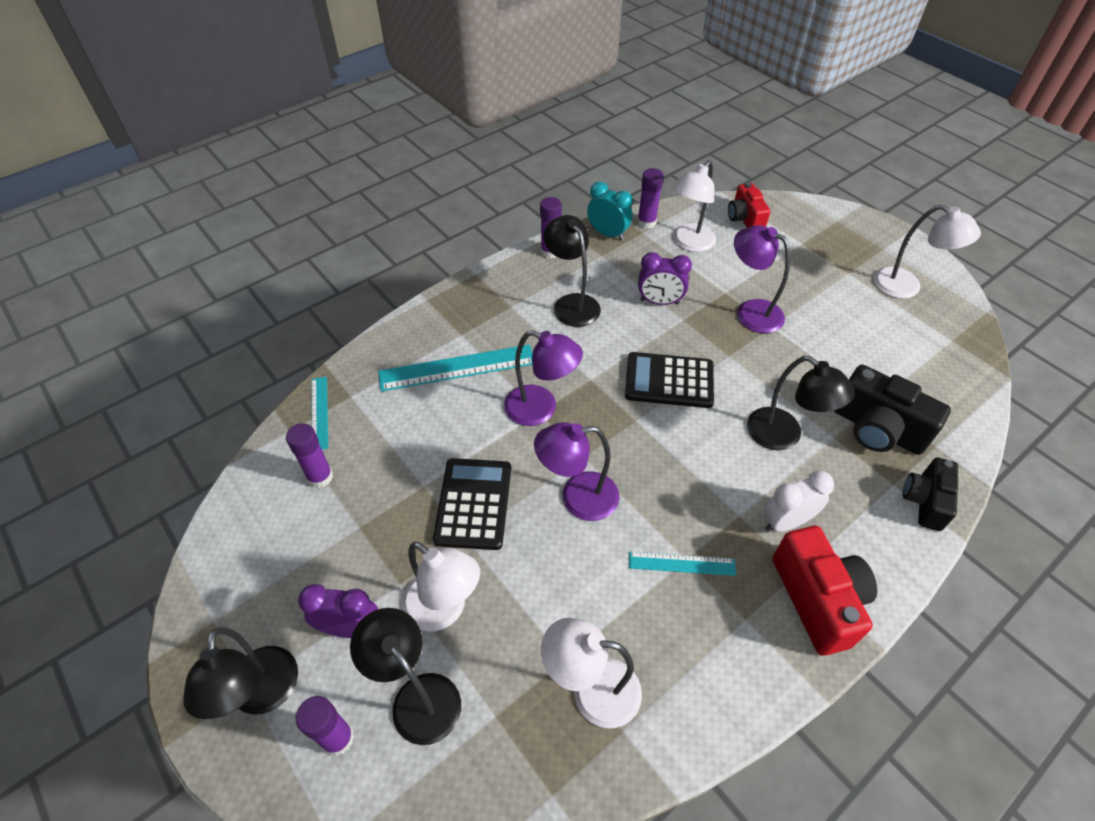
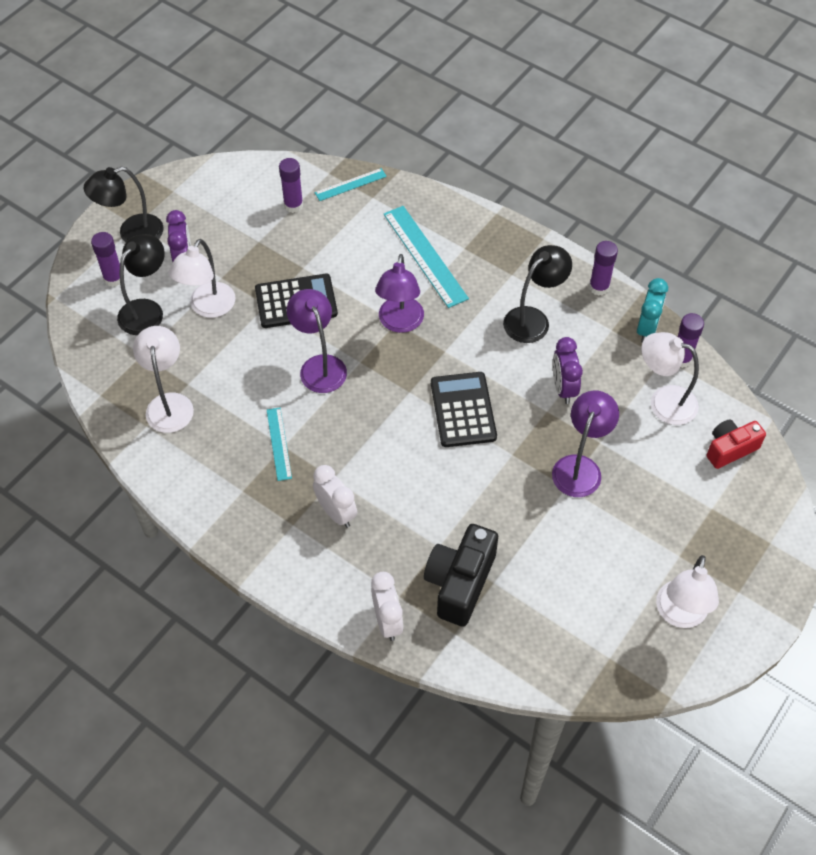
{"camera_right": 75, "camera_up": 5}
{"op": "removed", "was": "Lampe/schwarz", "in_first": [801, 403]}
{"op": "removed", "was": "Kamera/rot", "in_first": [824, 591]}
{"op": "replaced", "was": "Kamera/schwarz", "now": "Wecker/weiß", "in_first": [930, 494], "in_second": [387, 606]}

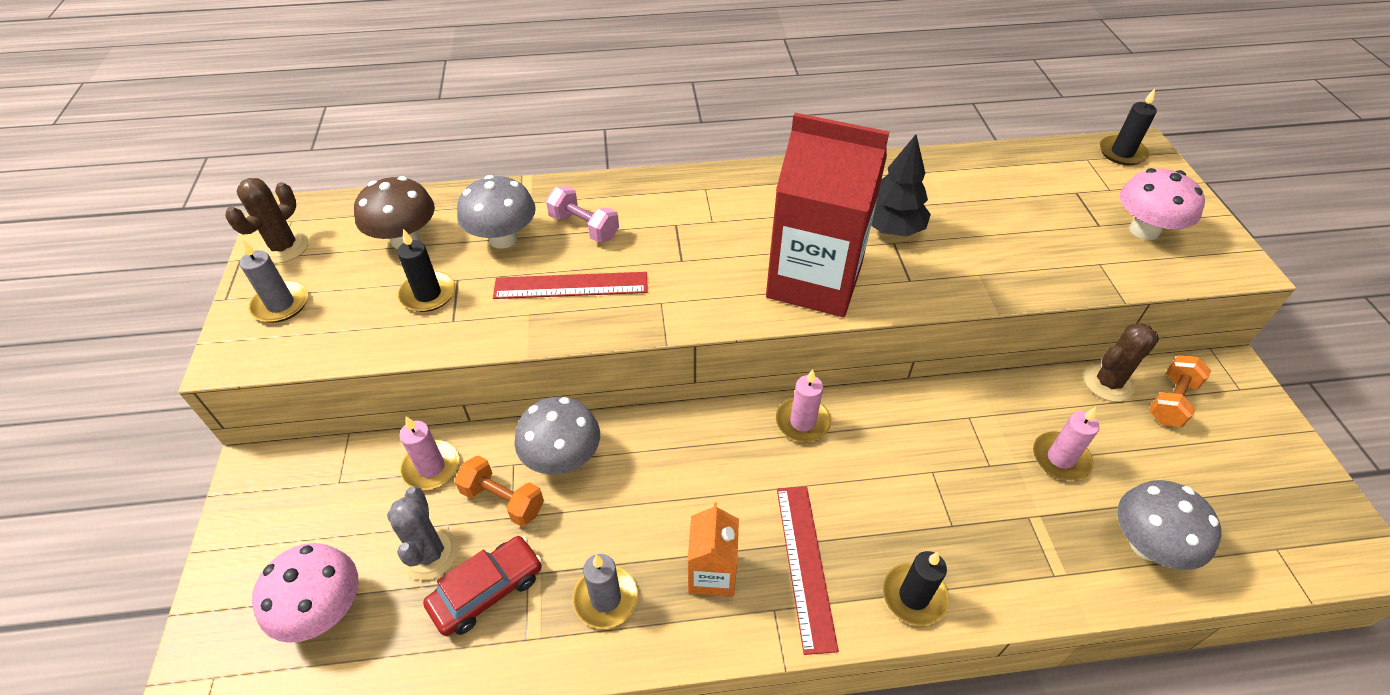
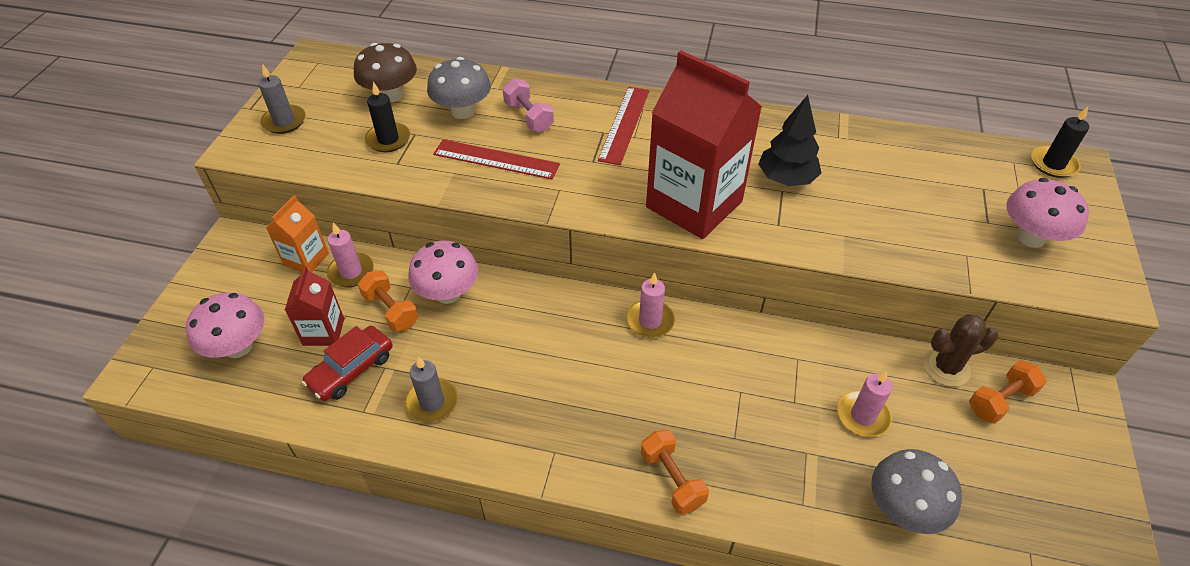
{"camera_right": 20, "camera_up": 0}
{"op": "removed", "was": "Kaktus/braun", "in_first": [267, 220]}
{"op": "replaced", "was": "Kaktus/grau", "now": "Getränkekarton/rot", "in_first": [422, 533], "in_second": [314, 306]}
{"op": "turned", "was": "Auto/rot", "in_first": [482, 586], "in_second": [347, 363], "clockwise": 150}
{"op": "recoloured", "was": "Pilz/grau", "now": "Pilz/rosa", "in_first": [557, 435], "in_second": [443, 272]}
{"op": "moved", "was": "Getränkekarton/orange", "in_first": [713, 549], "in_second": [297, 233]}
{"op": "moved", "was": "Lineal/rot", "in_first": [808, 571], "in_second": [623, 126]}
{"op": "replaced", "was": "Kerze/schwarz", "now": "Hantel/orange", "in_first": [916, 588], "in_second": [675, 472]}

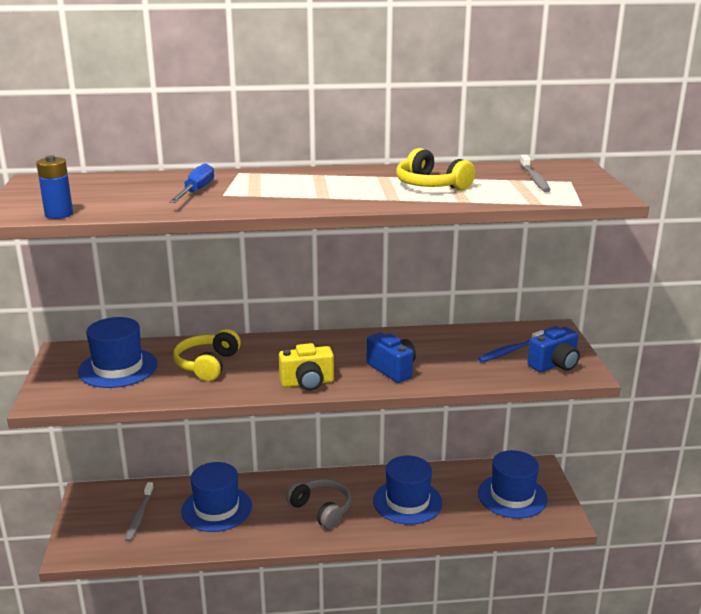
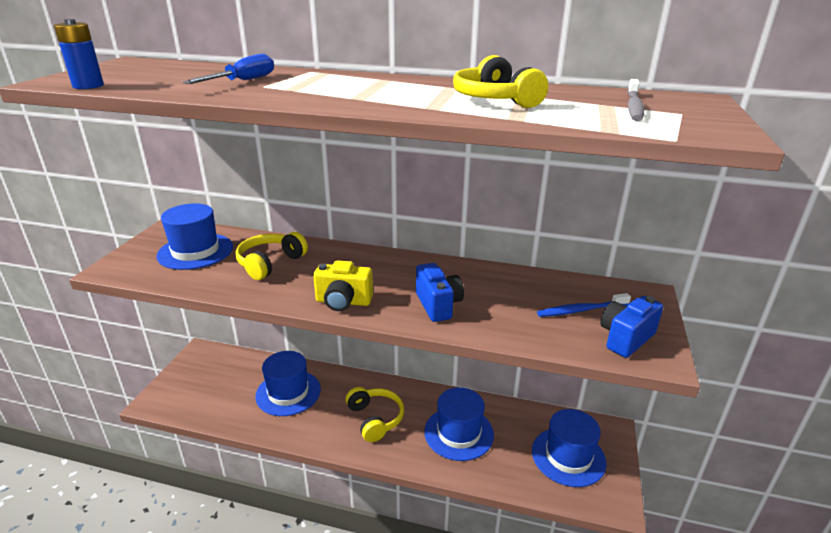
{"camera_right": 20, "camera_up": 5}
{"op": "removed", "was": "Zahnbürste/grau", "in_first": [139, 512]}
{"op": "recoloured", "was": "Kopfhörer/grau", "now": "Kopfhörer/gelb", "in_first": [318, 504], "in_second": [375, 414]}
{"op": "turned", "was": "Kamera/blau", "in_first": [554, 349], "in_second": [631, 327], "clockwise": 150}

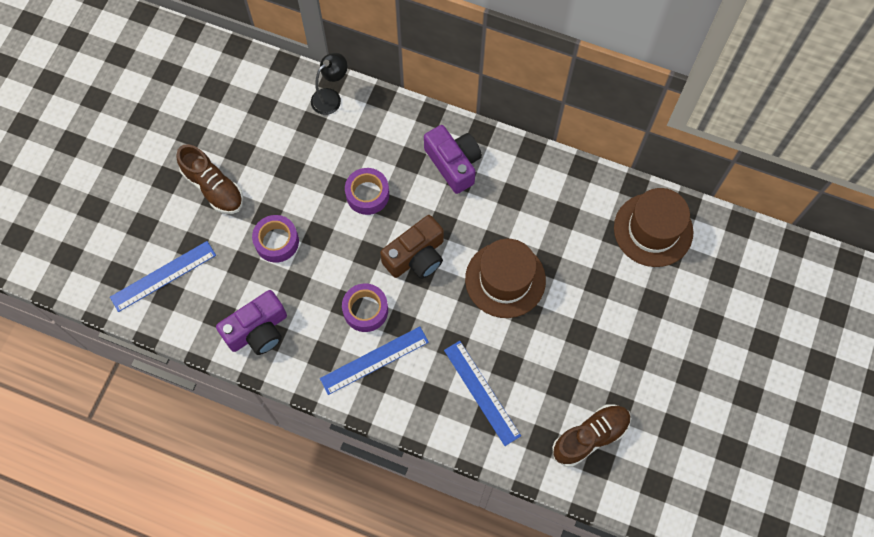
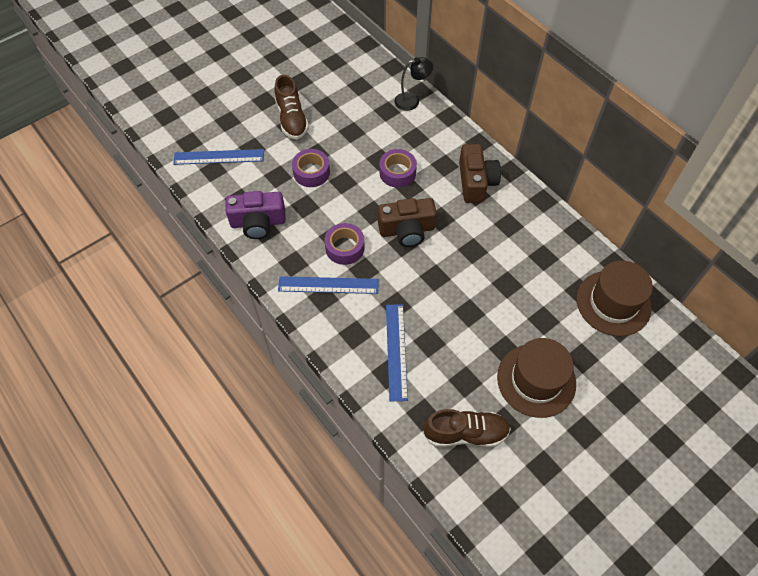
{"camera_right": 30, "camera_up": -10}
{"op": "recoloured", "was": "Kamera/lila", "now": "Kamera/braun", "in_first": [453, 159], "in_second": [480, 173]}
{"op": "moved", "was": "Hut/braun", "in_first": [505, 278], "in_second": [536, 378]}

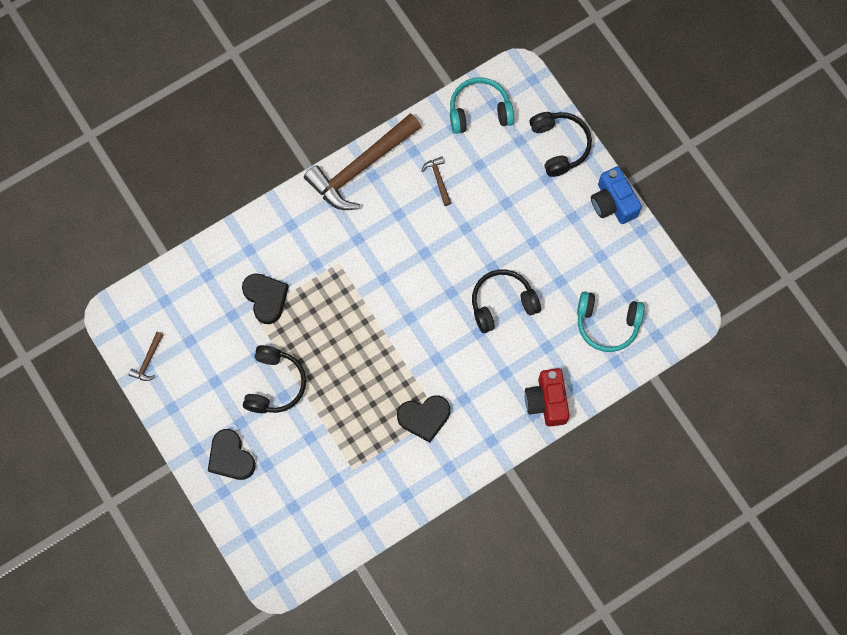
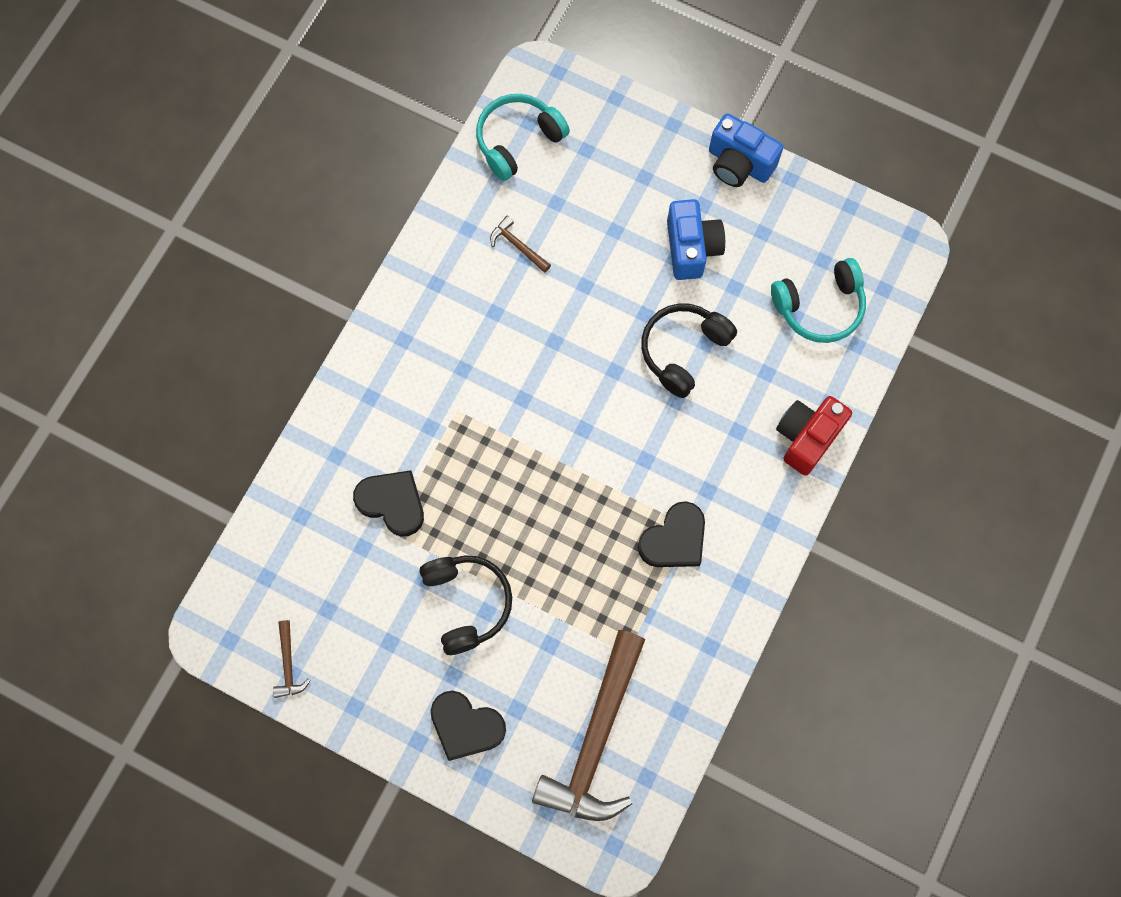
{"camera_right": -30, "camera_up": 0}
{"op": "moved", "was": "Hammer/braun", "in_first": [362, 161], "in_second": [588, 725]}
{"op": "turned", "was": "Kamera/rot", "in_first": [547, 397], "in_second": [814, 435], "clockwise": 75}
{"op": "removed", "was": "Kopfhörer/schwarz", "in_first": [560, 144]}
{"op": "added", "now": "Kamera/blau", "in_second": [696, 239]}

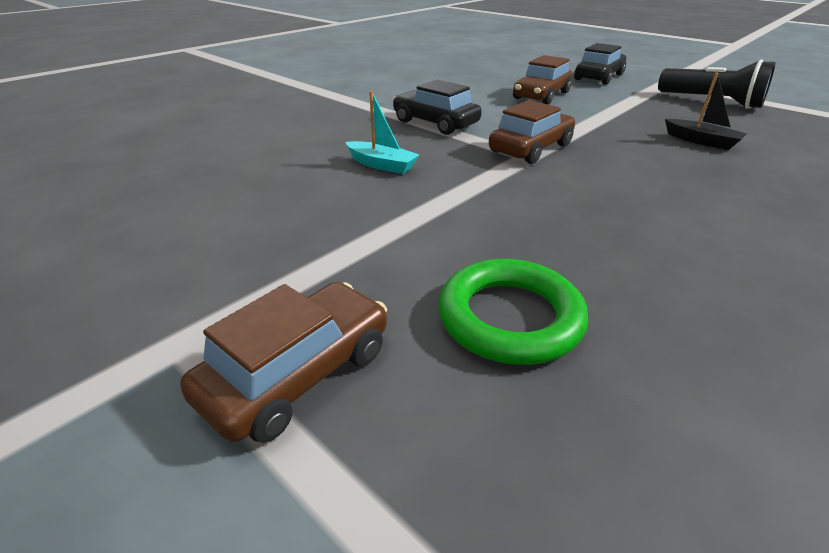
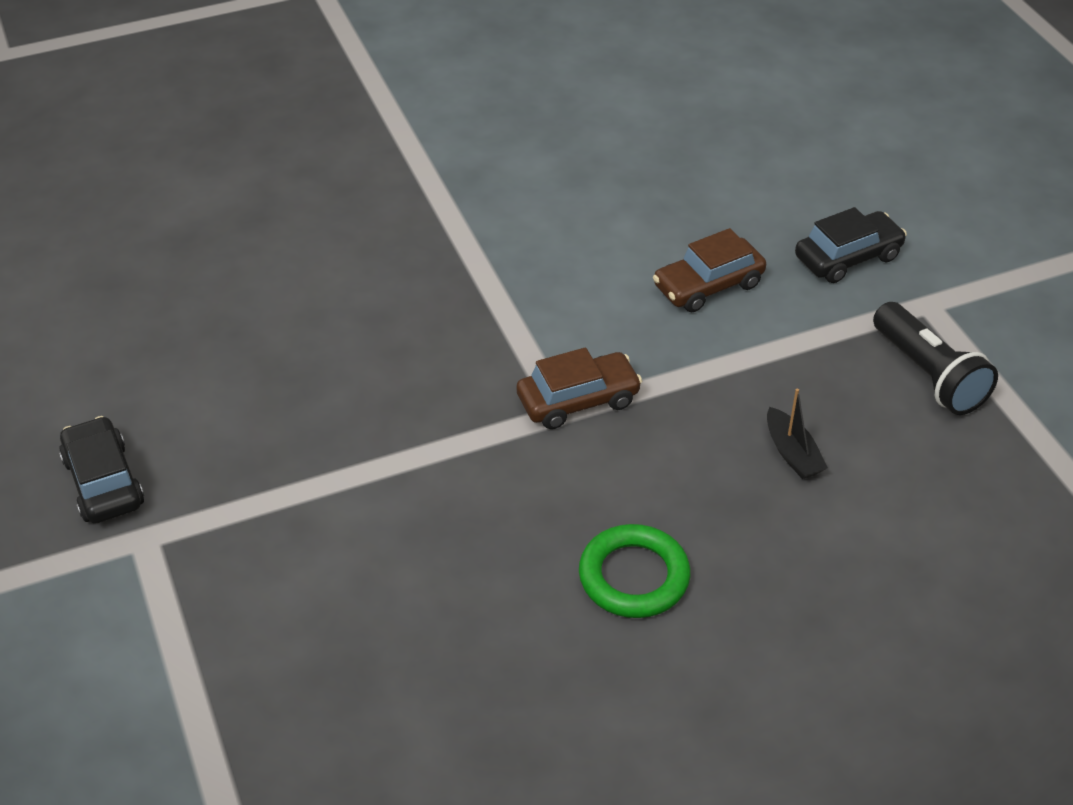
{"camera_right": 25, "camera_up": 10}
{"op": "removed", "was": "Auto/braun", "in_first": [283, 362]}
{"op": "removed", "was": "Boot/türkis", "in_first": [382, 132]}
{"op": "moved", "was": "Auto/schwarz", "in_first": [437, 107], "in_second": [101, 470]}
{"op": "moved", "was": "Ring/grün", "in_first": [513, 312], "in_second": [635, 571]}

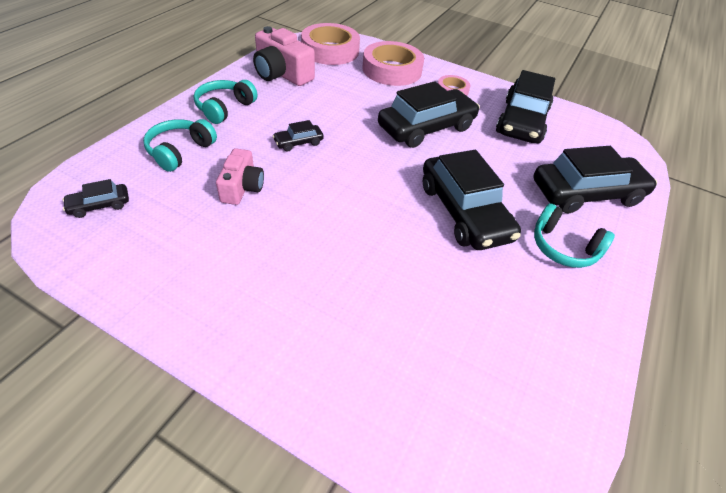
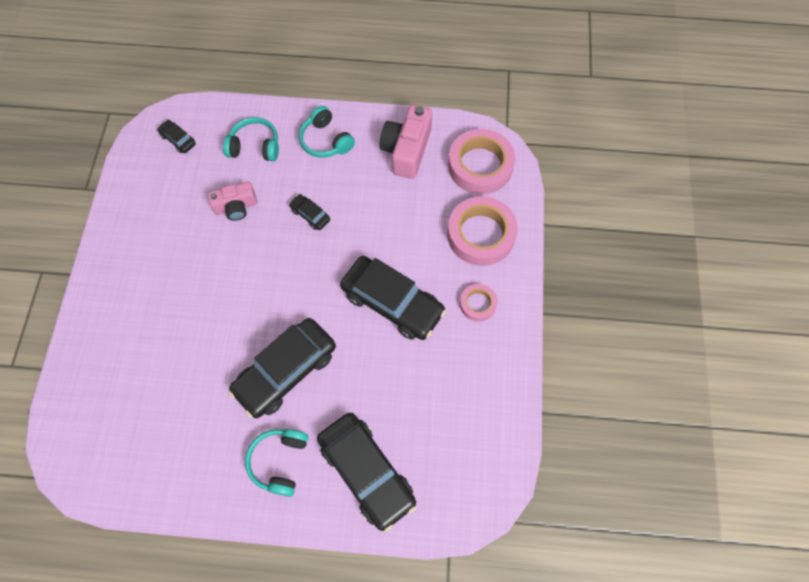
{"camera_right": 70, "camera_up": 20}
{"op": "turned", "was": "Kopfhörer/türkis", "in_first": [226, 102], "in_second": [327, 132], "clockwise": -135}
{"op": "removed", "was": "Auto/schwarz", "in_first": [525, 106]}

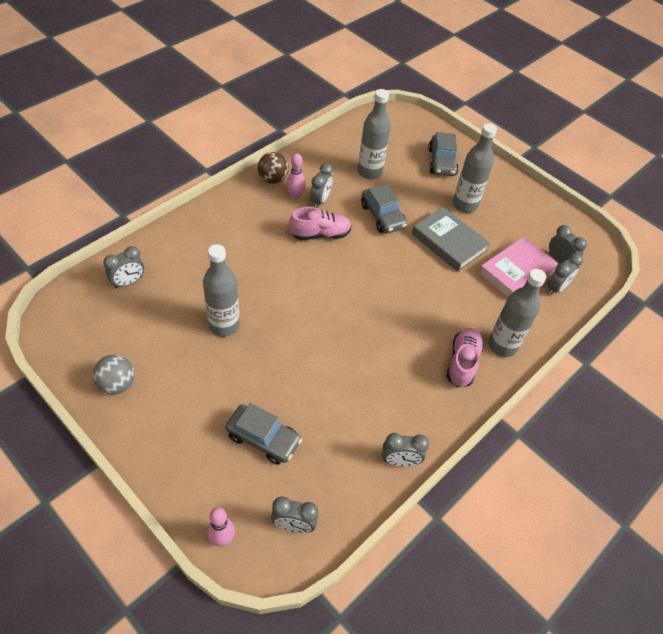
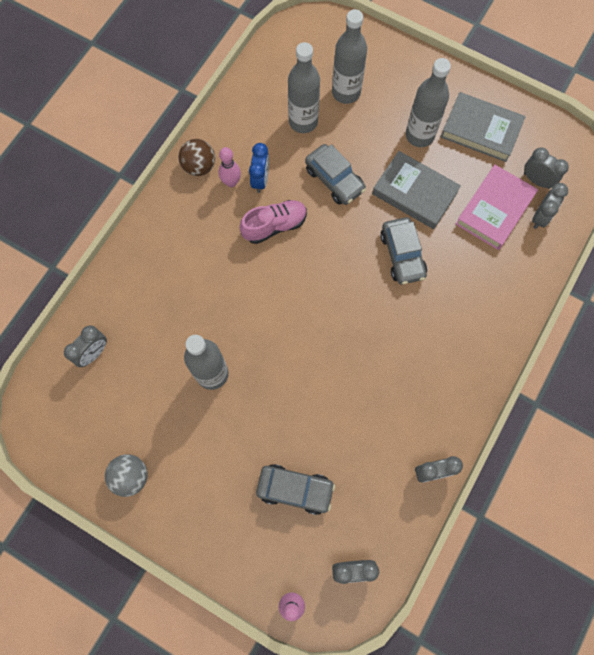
{"camera_right": -10, "camera_up": 20}
{"op": "recoloured", "was": "Wecker/grau", "now": "Wecker/blau", "in_first": [321, 185], "in_second": [259, 168]}
{"op": "moved", "was": "Auto/grau", "in_first": [443, 154], "in_second": [403, 250]}
{"op": "removed", "was": "Schuh/rosa", "in_first": [465, 357]}
{"op": "moved", "was": "Flasche/grau", "in_first": [517, 313], "in_second": [349, 56]}
{"op": "added", "now": "Buch/grau", "in_second": [483, 127]}

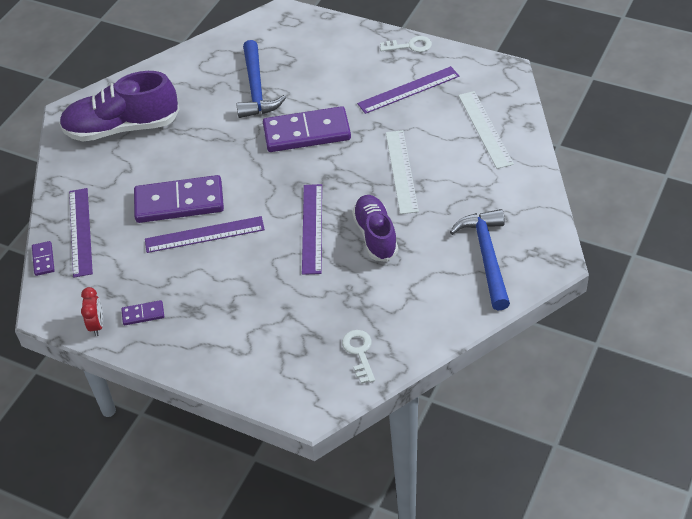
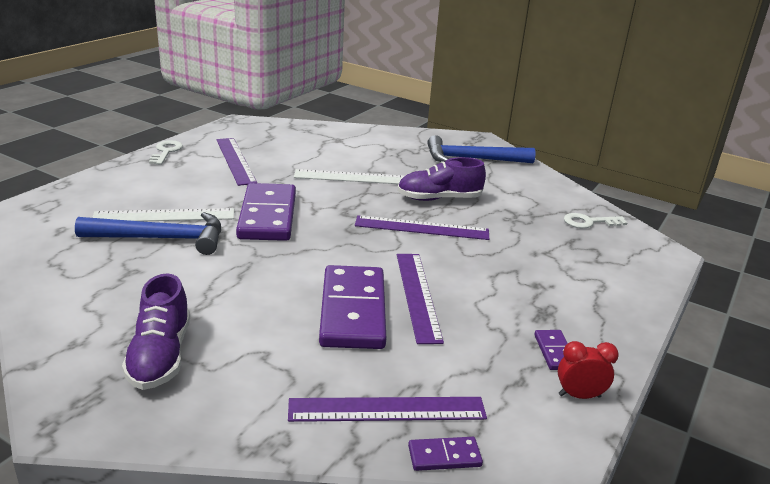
{"camera_right": -90, "camera_up": -20}
{"op": "resized", "was": "Schuh/lila", "in_first": [119, 106], "in_second": [156, 331], "ratio": 0.65}
{"op": "moved", "was": "Lineal/weiß", "in_first": [486, 130], "in_second": [163, 215]}

